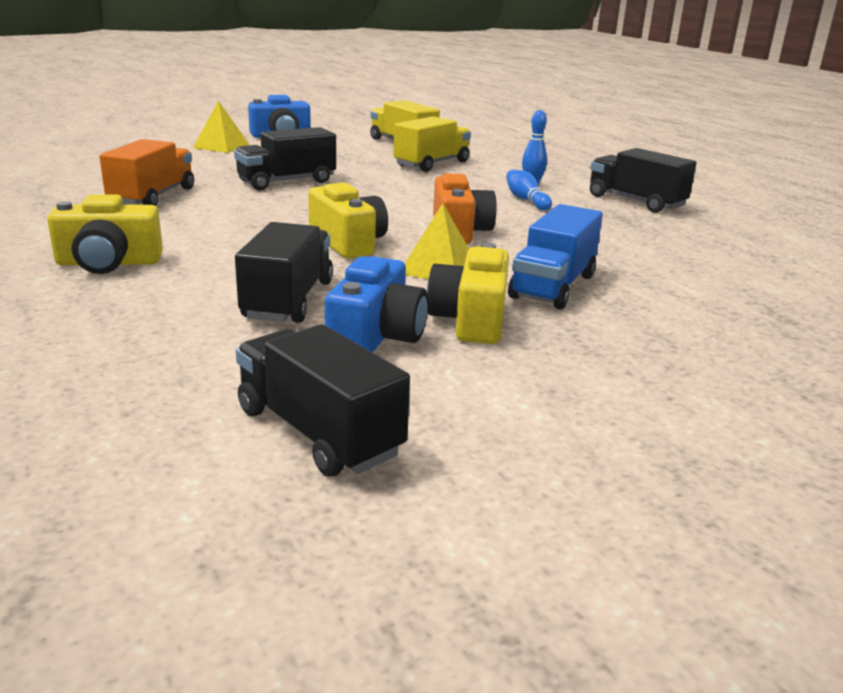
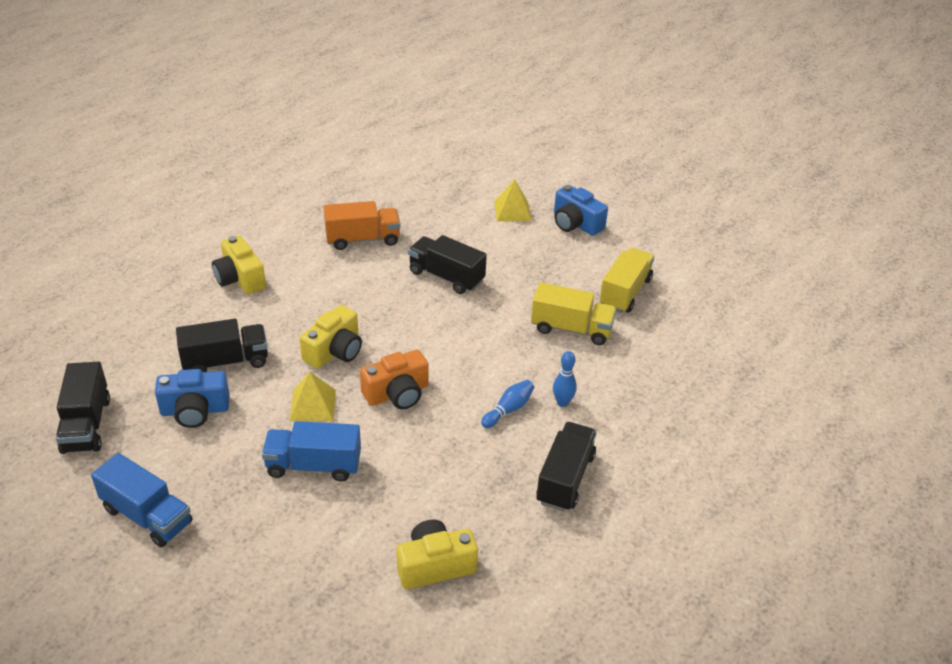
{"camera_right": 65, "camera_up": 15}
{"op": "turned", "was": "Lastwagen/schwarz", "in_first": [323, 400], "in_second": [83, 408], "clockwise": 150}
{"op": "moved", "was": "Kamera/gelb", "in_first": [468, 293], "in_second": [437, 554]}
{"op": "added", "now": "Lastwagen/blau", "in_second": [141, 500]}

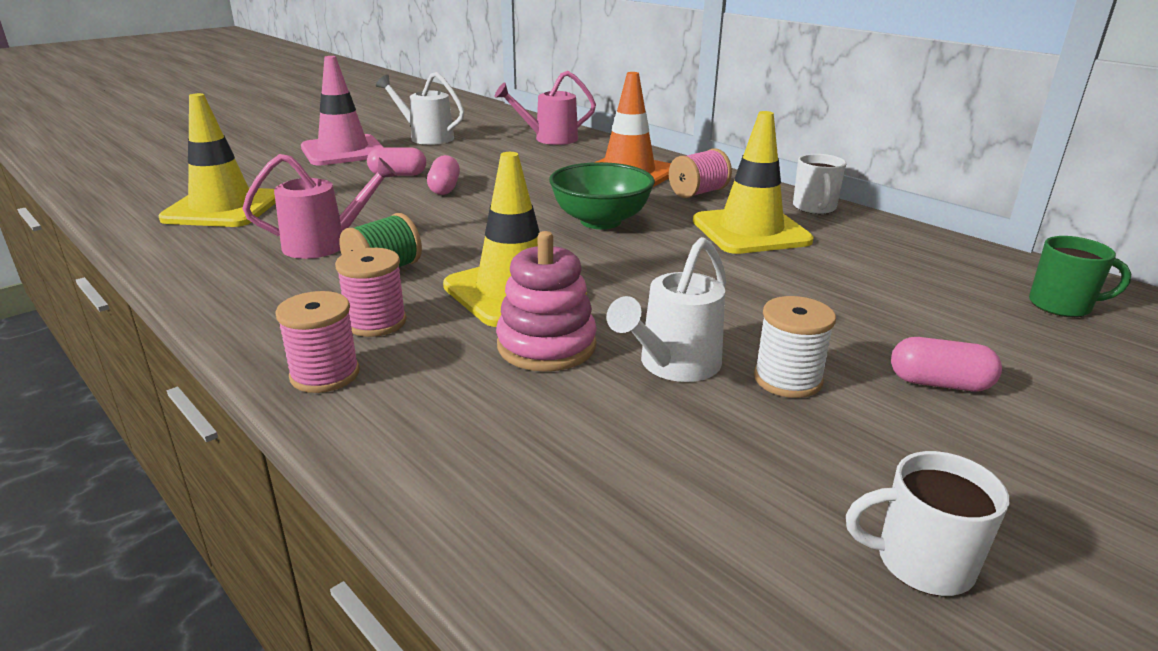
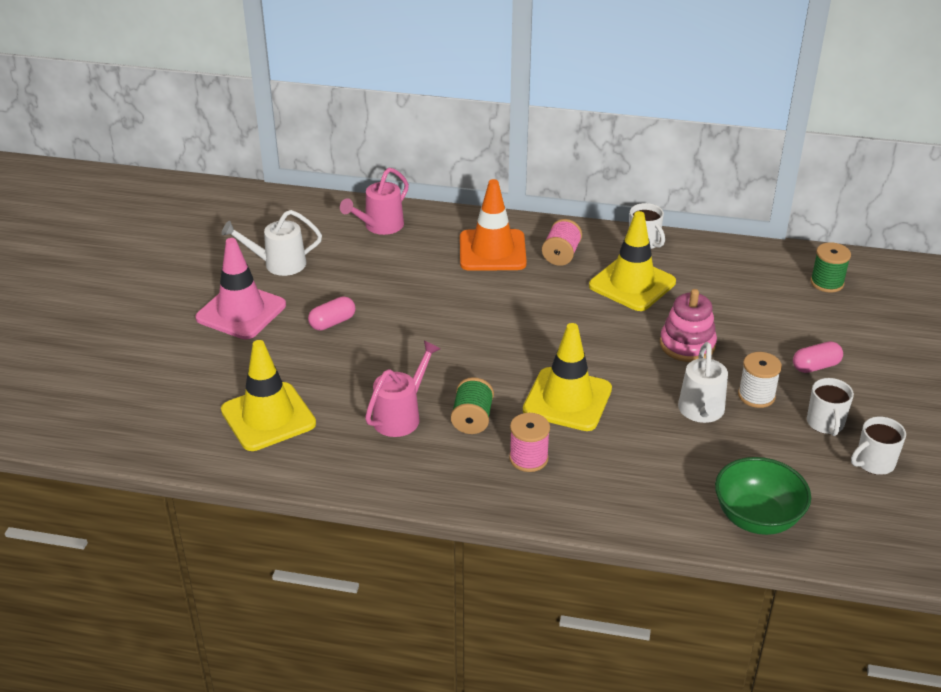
{"camera_right": -35, "camera_up": 10}
{"op": "removed", "was": "Garnrolle/rosa", "in_first": [317, 342]}
{"op": "removed", "was": "Kapsel/rosa", "in_first": [443, 175]}
{"op": "moved", "was": "Stapelspielzeug/rosa", "in_first": [546, 301], "in_second": [688, 325]}
{"op": "moved", "was": "Schüssel/grün", "in_first": [602, 195], "in_second": [763, 496]}
{"op": "replaced", "was": "Tasse/grün", "now": "Garnrolle/grün", "in_first": [1080, 276], "in_second": [830, 267]}
{"op": "added", "now": "Tasse/weiß", "in_second": [830, 407]}

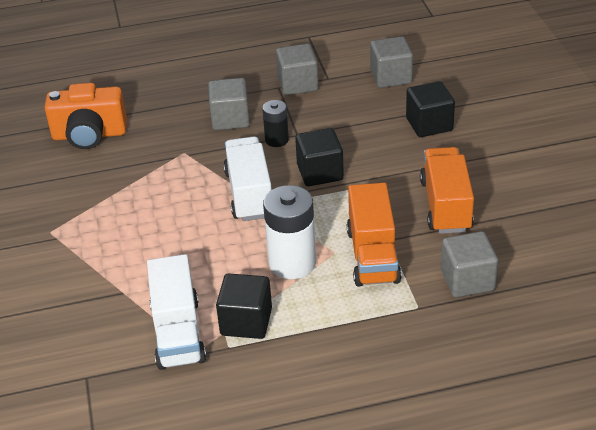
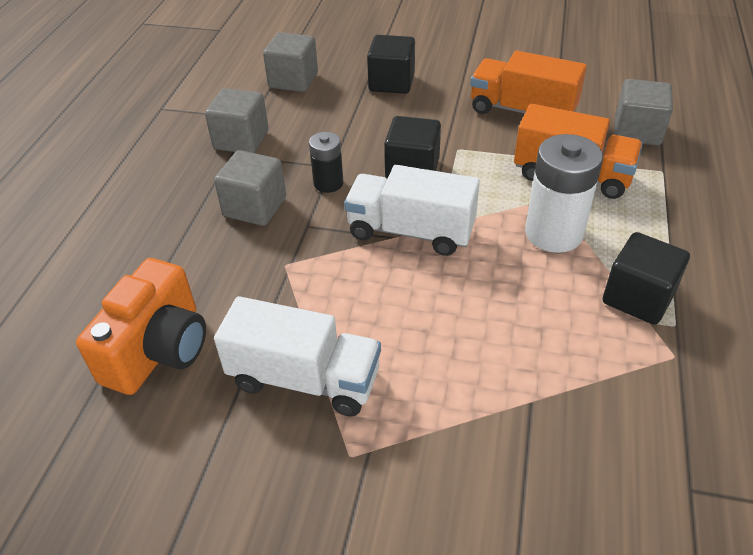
{"camera_right": -65, "camera_up": 5}
{"op": "moved", "was": "Lastwagen/weiß", "in_first": [176, 312], "in_second": [297, 356]}

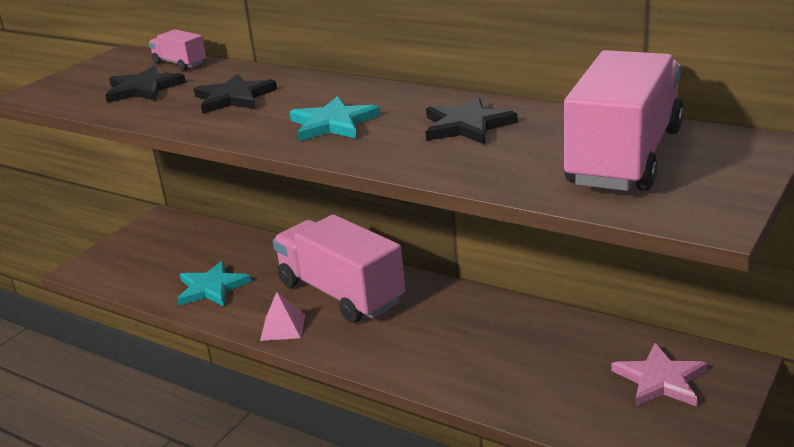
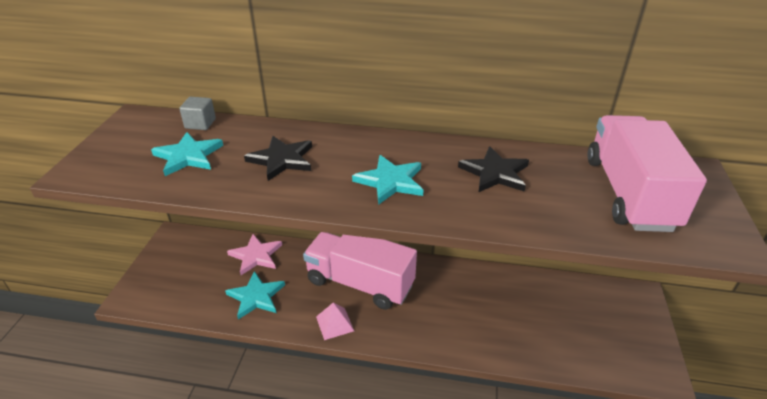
{"camera_right": -25, "camera_up": 10}
{"op": "recoloured", "was": "Stern/schwarz", "now": "Stern/türkis", "in_first": [145, 84], "in_second": [187, 154]}
{"op": "replaced", "was": "Lastwagen/rosa", "now": "Kubus/grau", "in_first": [177, 50], "in_second": [197, 113]}
{"op": "moved", "was": "Stern/rosa", "in_first": [659, 375], "in_second": [254, 254]}

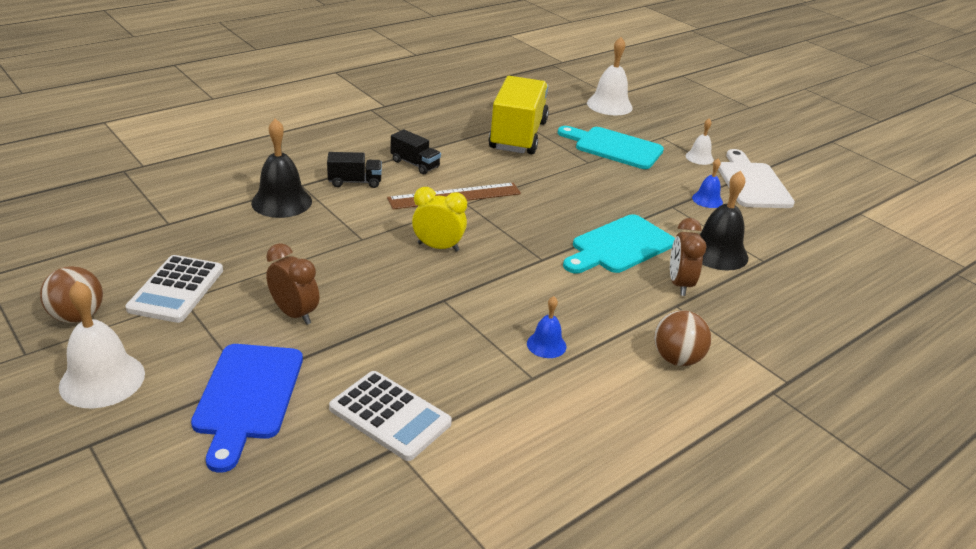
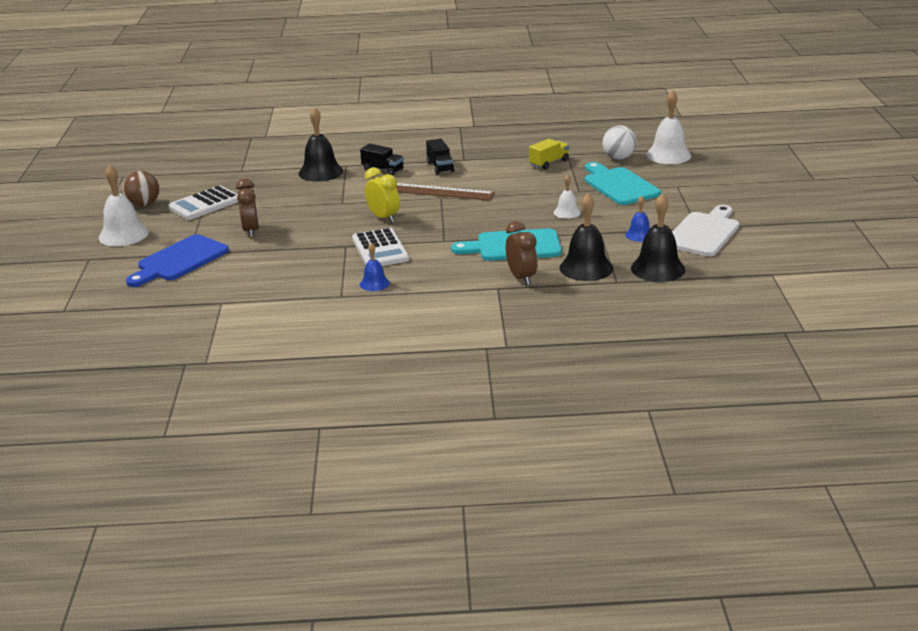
{"camera_right": 40, "camera_up": -5}
{"op": "moved", "was": "Taschenrechner/weiß", "in_first": [390, 416], "in_second": [380, 247]}
{"op": "resized", "was": "Lastwagen/gelb", "in_first": [518, 115], "in_second": [549, 154], "ratio": 0.46}
{"op": "removed", "was": "Ball/braun", "in_first": [682, 338]}
{"op": "turned", "was": "Wecker/braun", "in_first": [688, 257], "in_second": [522, 253], "clockwise": 120}
{"op": "moved", "was": "Glocke/weiß", "in_first": [699, 142], "in_second": [567, 196]}
{"op": "added", "now": "Ball/weiß", "in_second": [619, 142]}
{"op": "added", "now": "Glocke/schwarz", "in_second": [658, 237]}

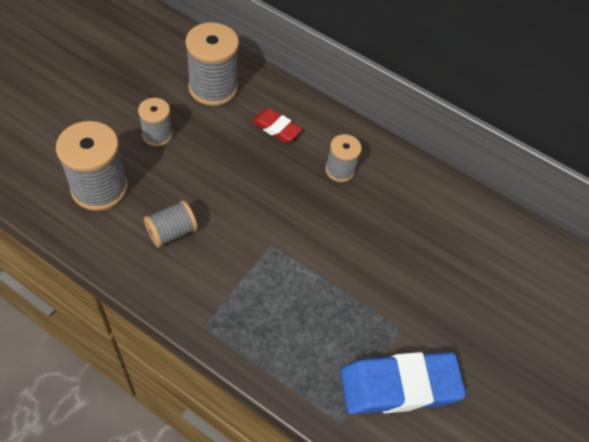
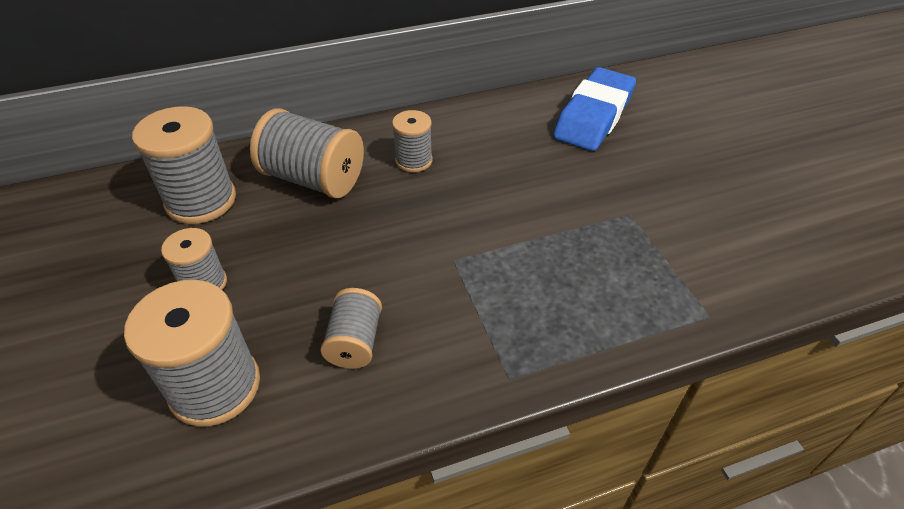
{"camera_right": -45, "camera_up": -10}
{"op": "replaced", "was": "Radiergummi/rot", "now": "Garnrolle/grau", "in_first": [277, 125], "in_second": [307, 153]}
{"op": "moved", "was": "Radiergummi/blau", "in_first": [403, 383], "in_second": [594, 109]}

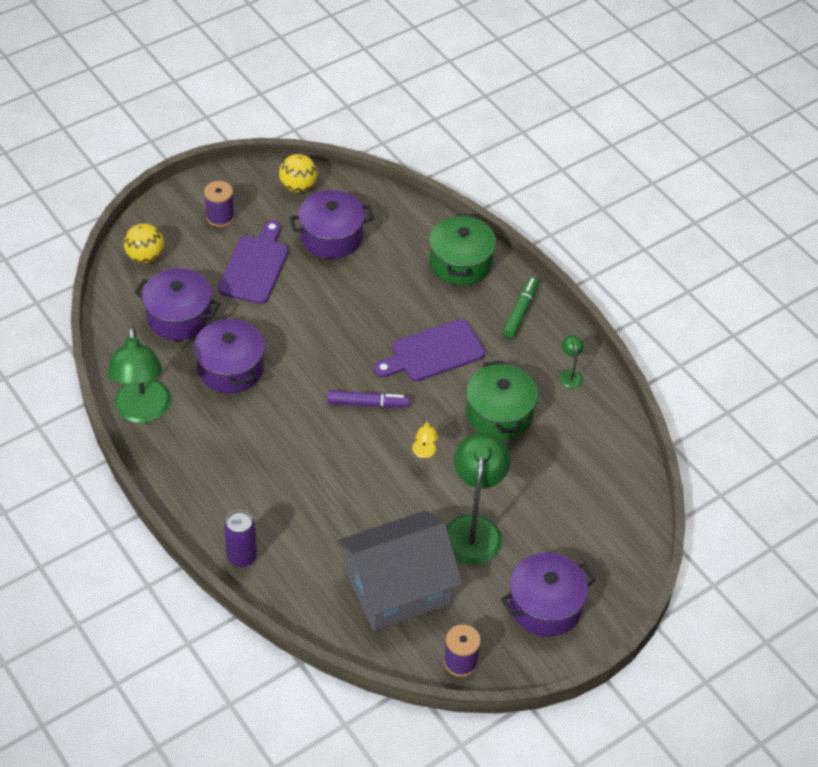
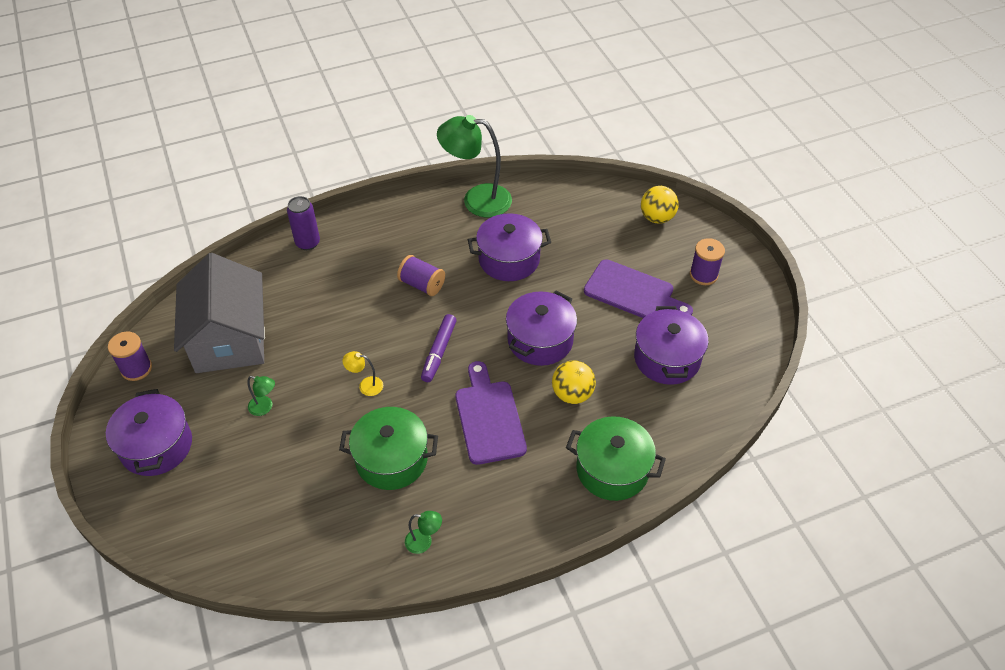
{"camera_right": 105, "camera_up": 0}
{"op": "moved", "was": "Kochtopf/lila", "in_first": [177, 304], "in_second": [541, 328]}
{"op": "moved", "was": "Ball/gelb", "in_first": [298, 173], "in_second": [574, 382]}
{"op": "resized", "was": "Lampe/grün", "in_first": [478, 498], "in_second": [261, 396], "ratio": 0.43}
{"op": "removed", "was": "Filzstift/grün", "in_first": [521, 307]}
{"op": "added", "now": "Garnrolle/lila", "in_second": [421, 275]}

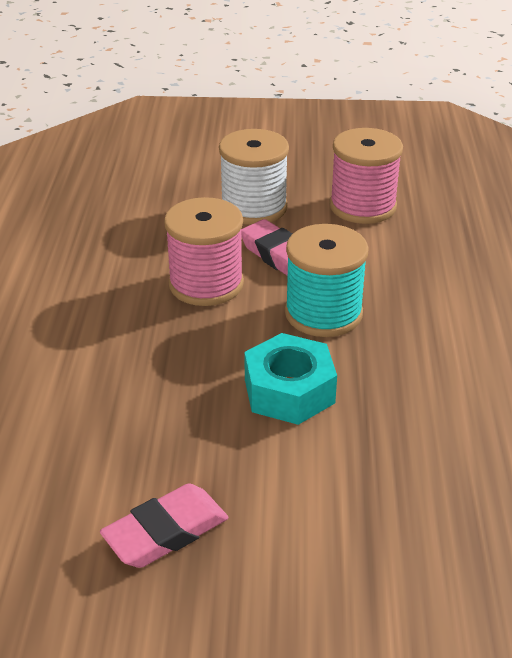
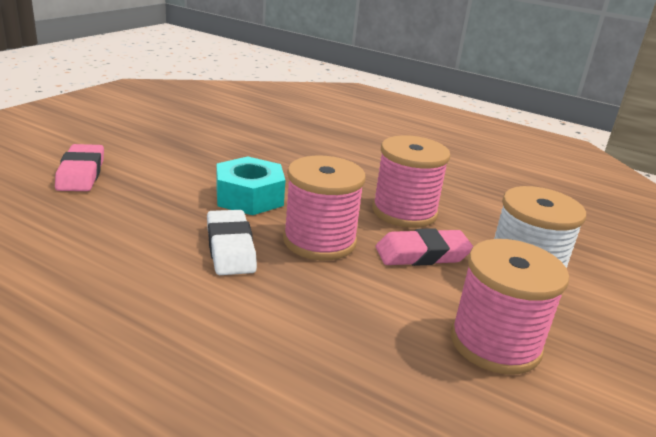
{"camera_right": 115, "camera_up": -10}
{"op": "moved", "was": "Radiergummi/rosa", "in_first": [164, 525], "in_second": [79, 167]}
{"op": "recoloured", "was": "Garnrolle/türkis", "now": "Garnrolle/rosa", "in_first": [327, 280], "in_second": [324, 208]}
{"op": "added", "now": "Radiergummi/weiß", "in_second": [232, 242]}

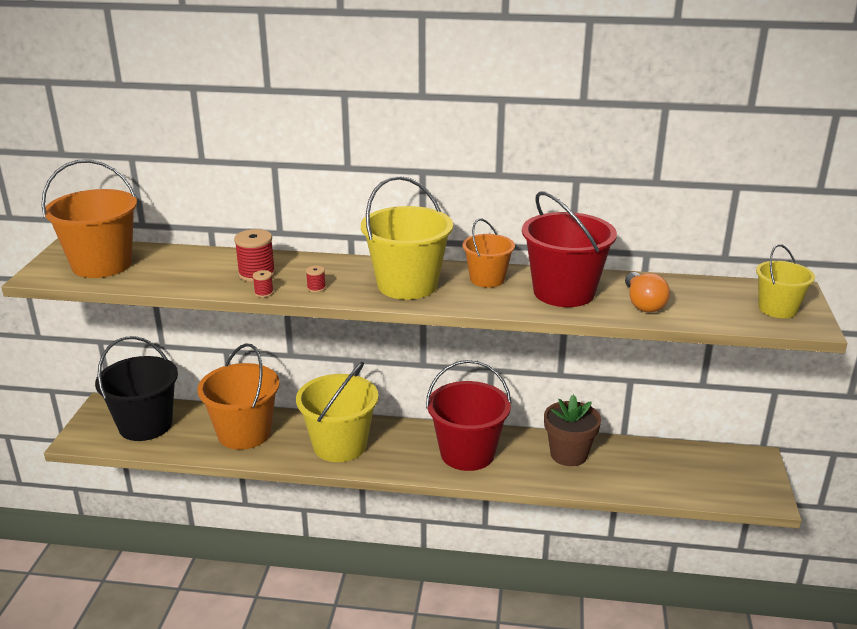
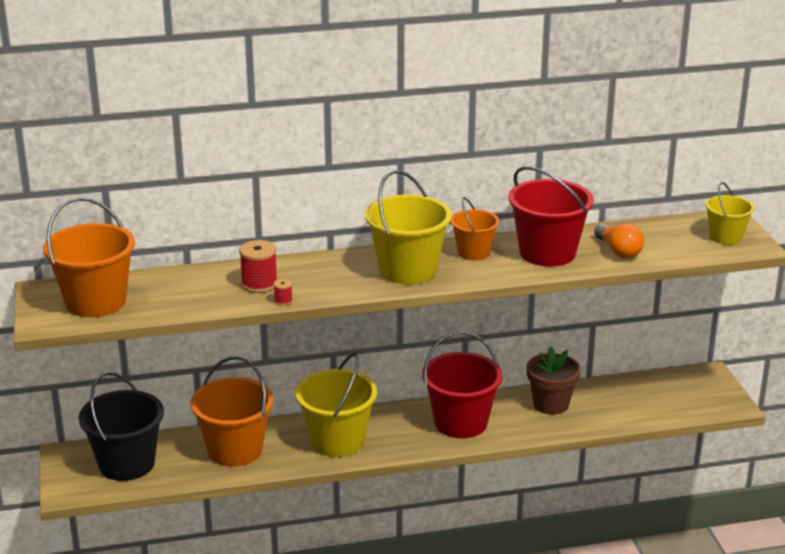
{"camera_right": -20, "camera_up": 0}
{"op": "removed", "was": "Garnrolle/rot", "in_first": [316, 279]}

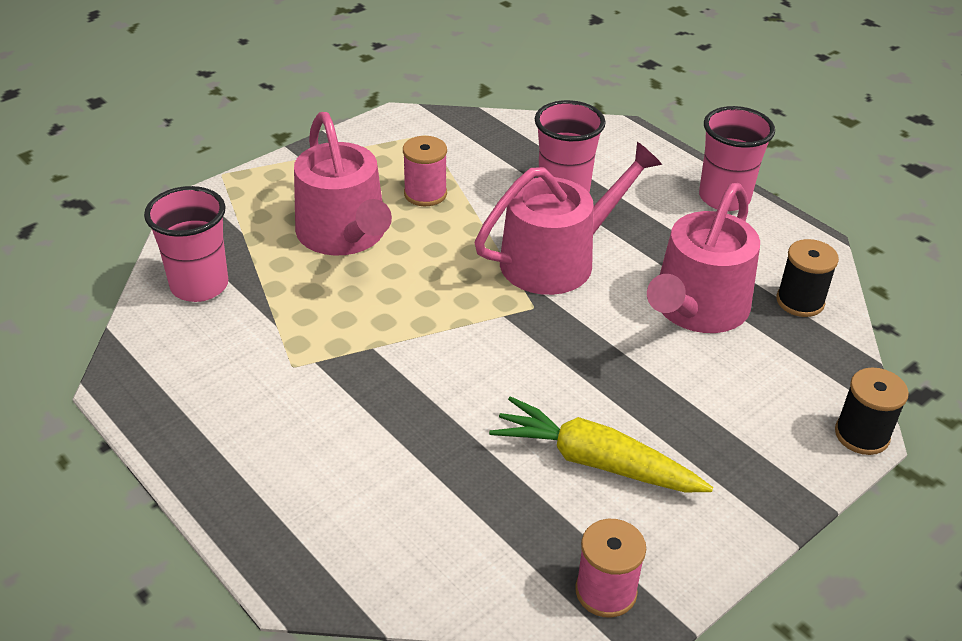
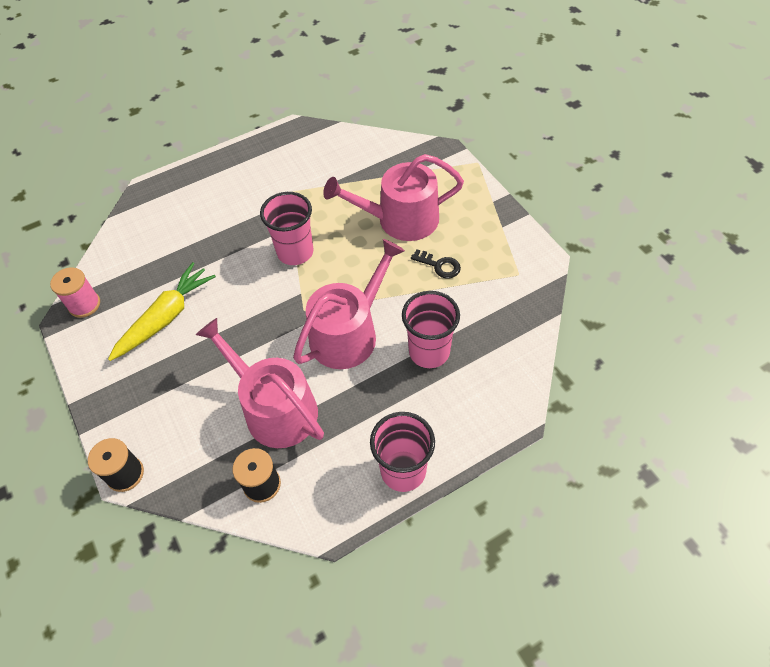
{"camera_right": 105, "camera_up": 15}
{"op": "moved", "was": "Becher/rosa", "in_first": [186, 244], "in_second": [287, 228]}
{"op": "replaced", "was": "Garnrolle/rosa", "now": "Schlüssel/schwarz", "in_first": [425, 171], "in_second": [436, 263]}
{"op": "turned", "was": "Gießkanne/rosa", "in_first": [568, 218], "in_second": [349, 304], "clockwise": -120}

